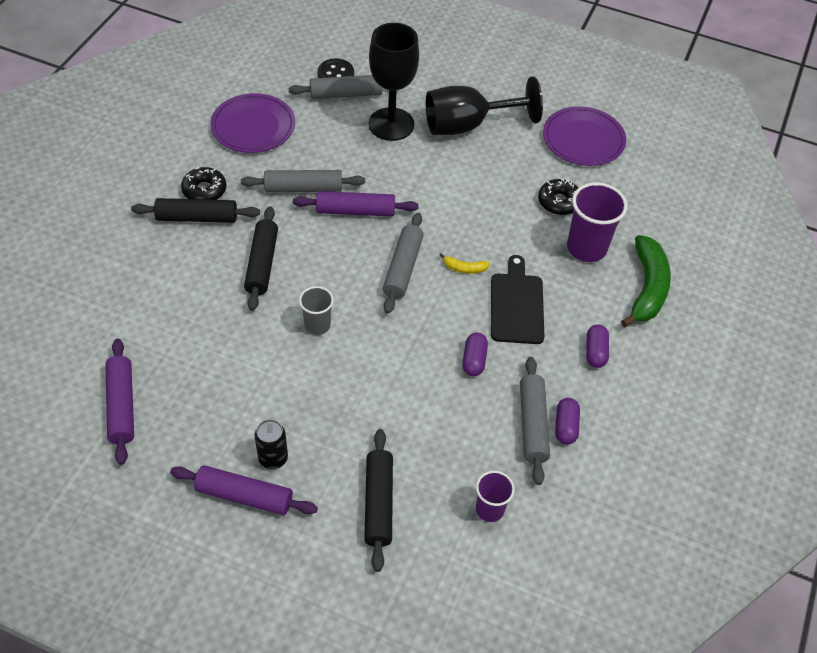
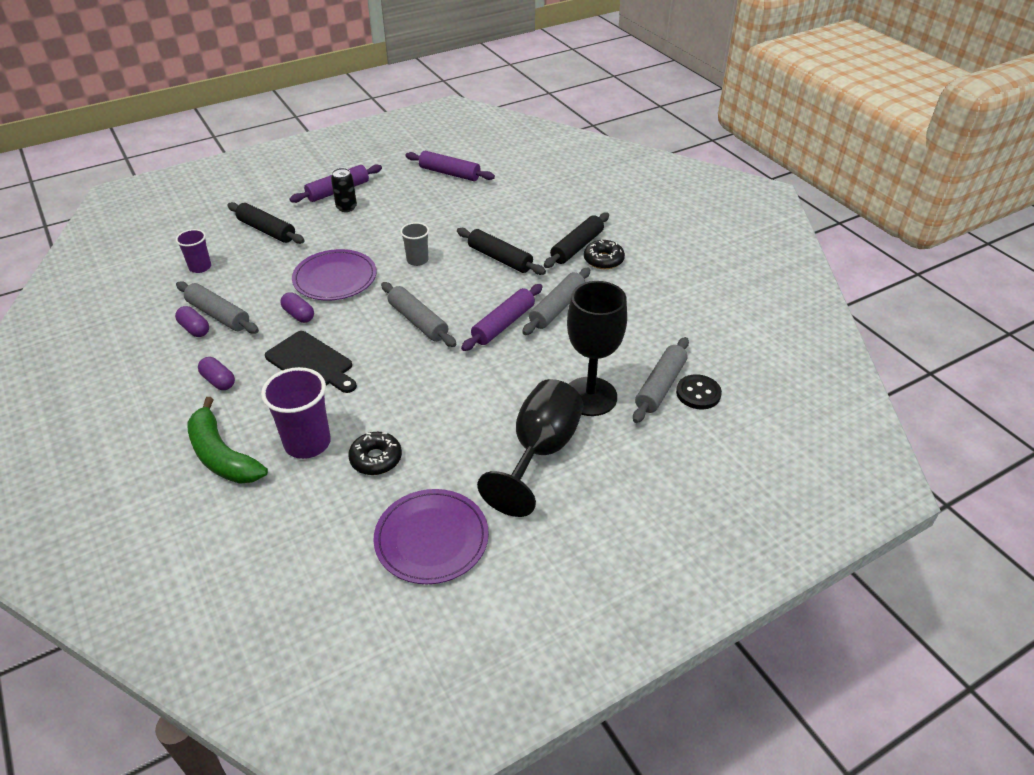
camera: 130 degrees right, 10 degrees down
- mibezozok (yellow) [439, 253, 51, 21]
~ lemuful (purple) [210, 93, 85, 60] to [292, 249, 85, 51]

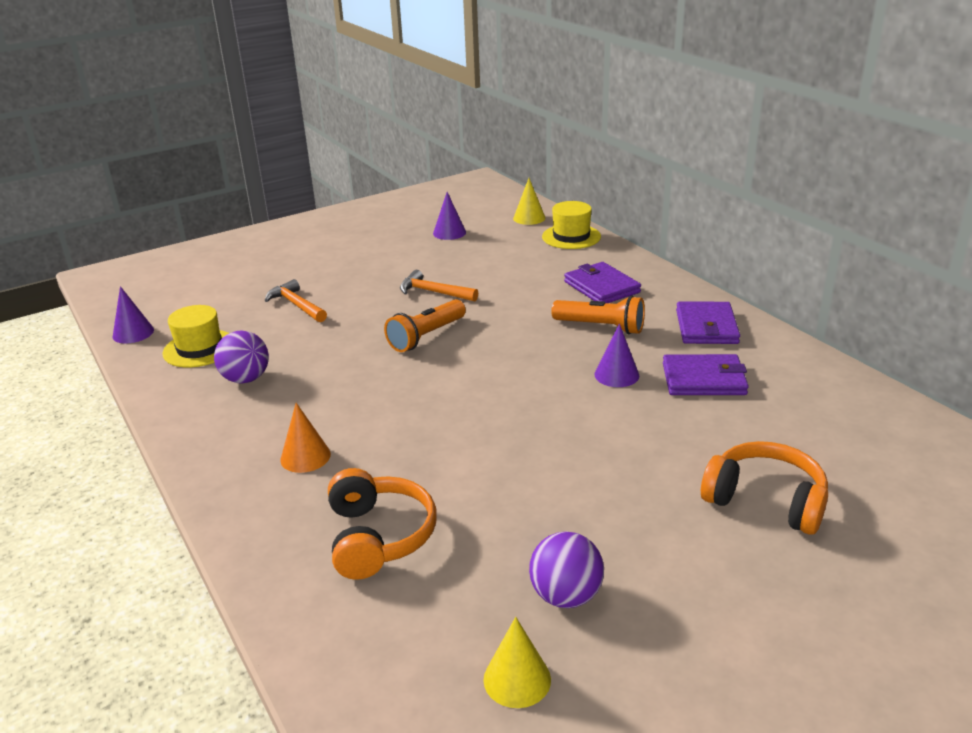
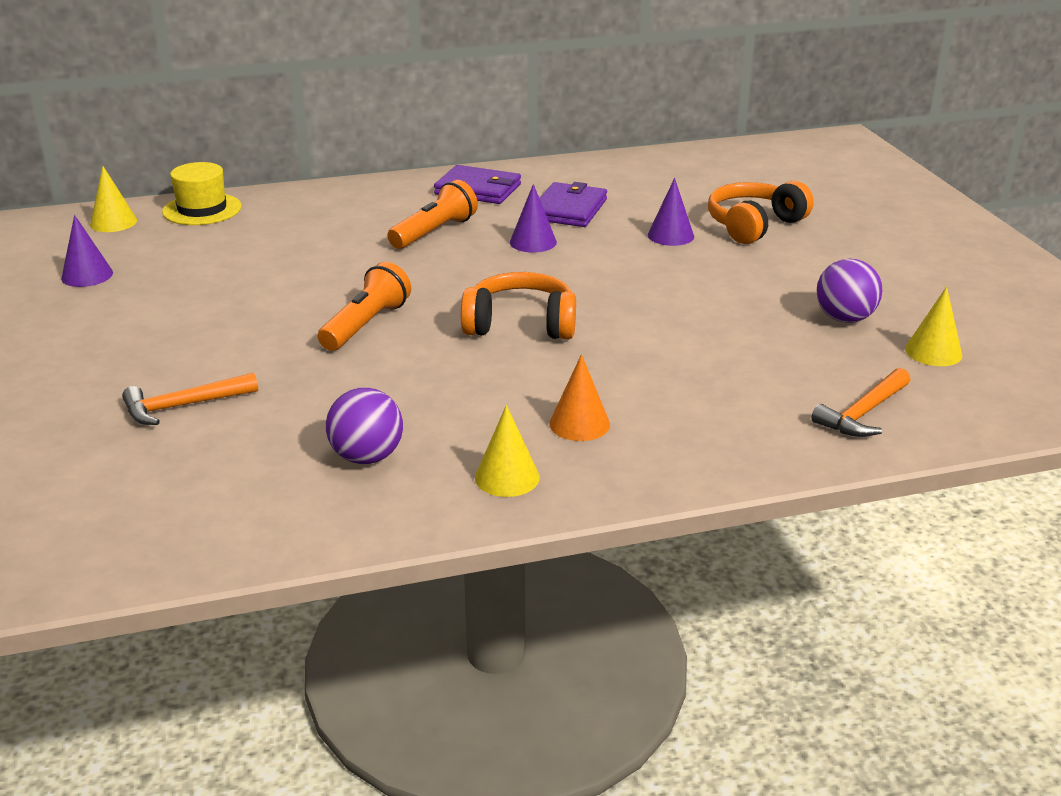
camera: 75 degrees left, 0 degrees up
- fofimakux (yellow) [163, 305, 66, 63]
- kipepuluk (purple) [564, 262, 77, 41]
+ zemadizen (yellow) [475, 405, 65, 92]
~ zemadizen (purple) [112, 286, 42, 57] to [648, 178, 46, 68]
~ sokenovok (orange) [328, 468, 109, 112] to [461, 272, 115, 68]
~ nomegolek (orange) [400, 270, 78, 32] to [811, 368, 99, 69]
~ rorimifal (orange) [384, 299, 82, 53] = [318, 262, 93, 89] 120 degrees counterclockwise

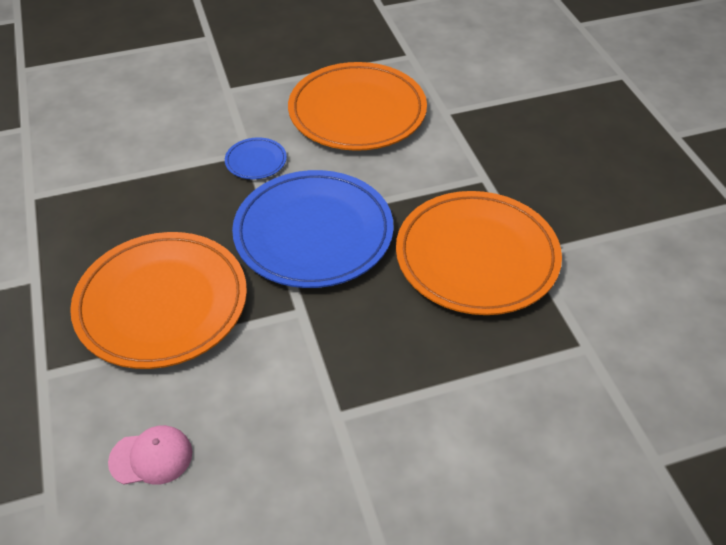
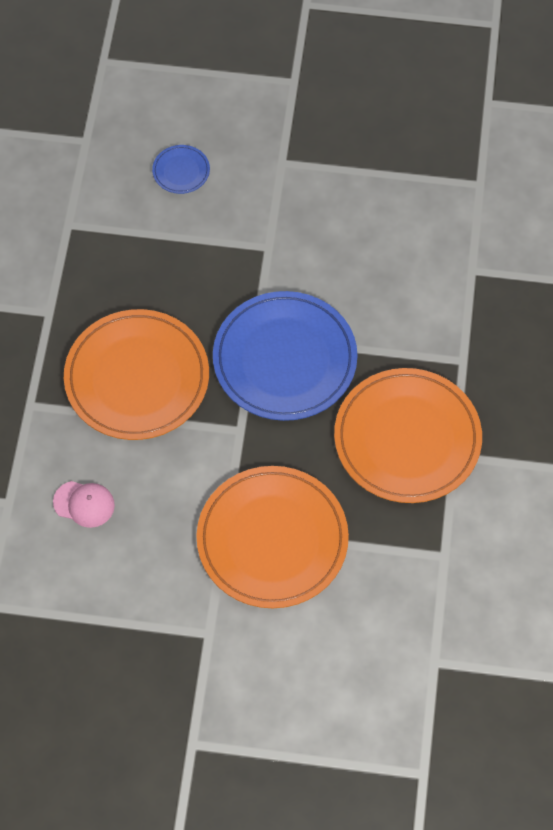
camera: 25 degrees right, 15 degrees up
~ lemuful (blue) [225, 137, 62, 42] to [152, 145, 58, 49]
~ lemuful (orange) [288, 62, 139, 89] to [196, 466, 153, 142]

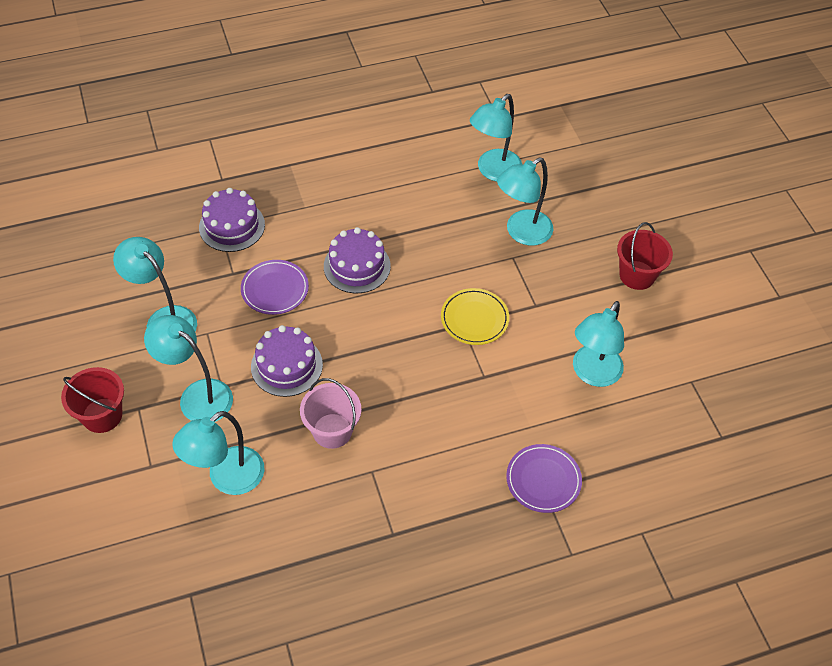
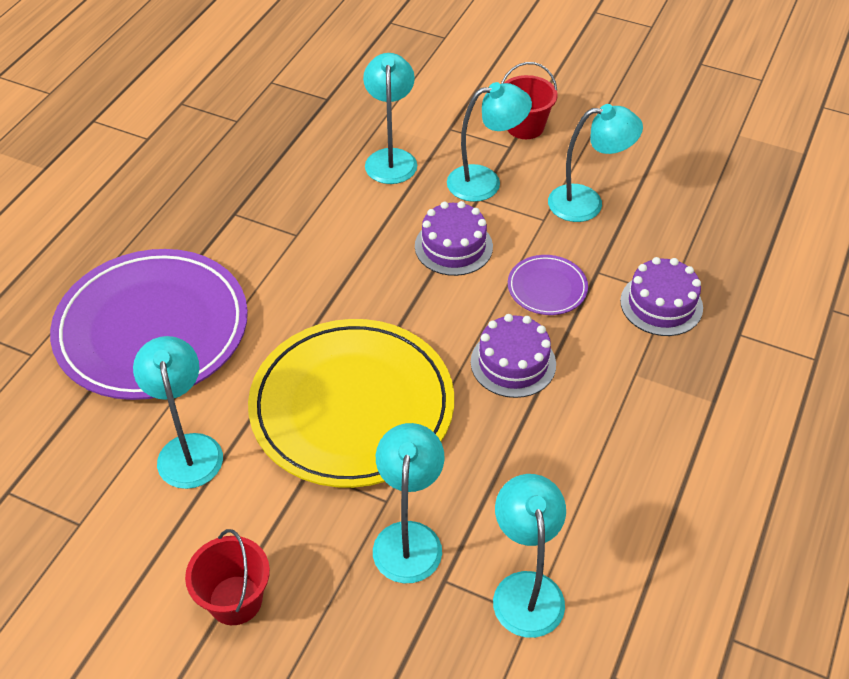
camera: 135 degrees right, 5 degrees down
- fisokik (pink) [300, 378, 61, 71]
~ lemuful (yellow) [441, 288, 68, 57] = [248, 319, 206, 169] x2.33
~ lemuful (purple) [506, 444, 76, 69] = [50, 249, 198, 151] x2.33

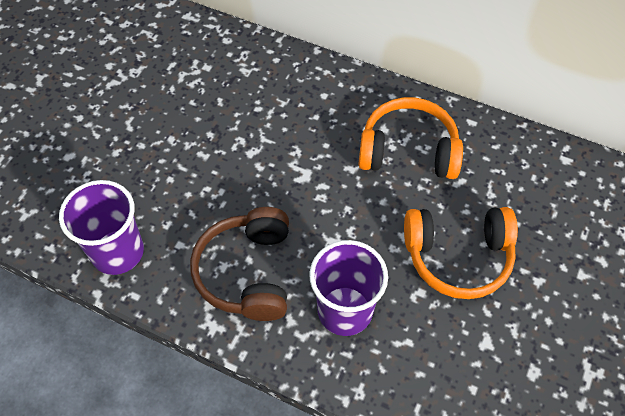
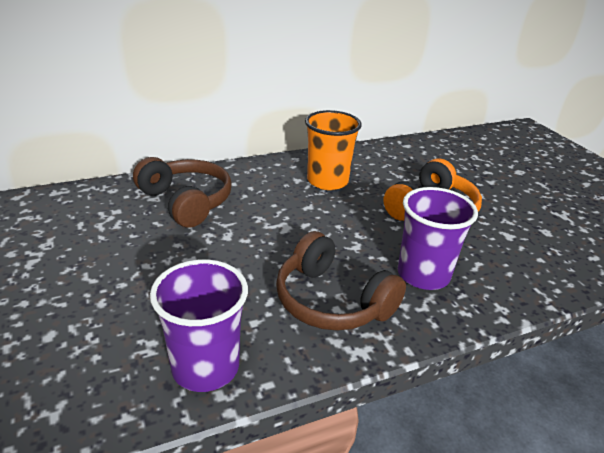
camera: 50 degrees left, 25 degrees down
+ sokenovok (brown) [133, 157, 99, 71]
~ sokenovok (orange) [359, 97, 104, 82] to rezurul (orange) [305, 110, 57, 80]

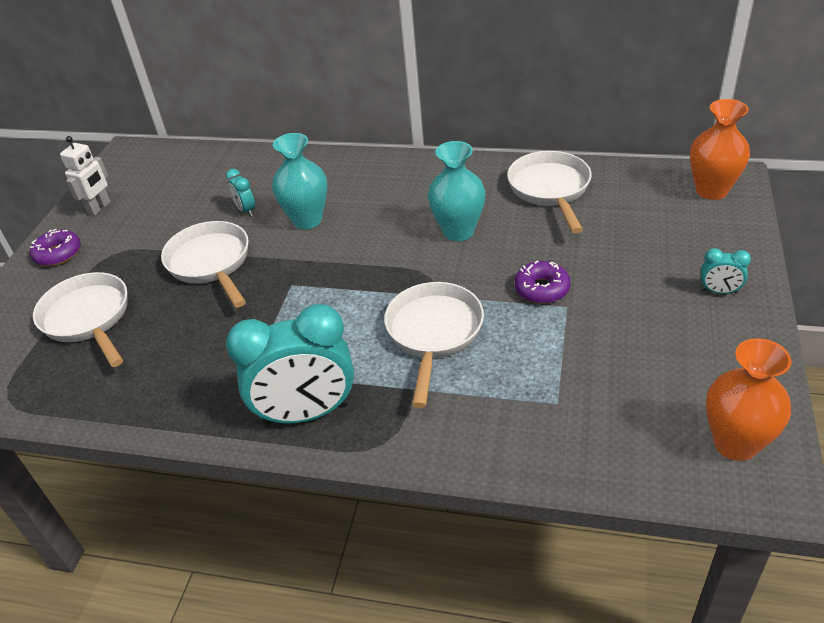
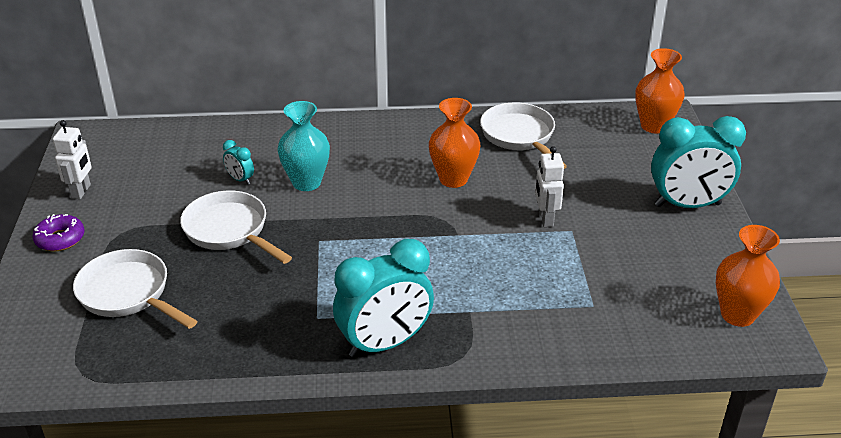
camera: 20 degrees left, 5 degrees down
- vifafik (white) [384, 282, 100, 126]
~ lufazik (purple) [515, 260, 56, 44] to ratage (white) [535, 146, 29, 81]
~ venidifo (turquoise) [428, 141, 57, 100] to venidifo (orange) [429, 98, 51, 90]
~ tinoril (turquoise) [701, 248, 50, 46] = [651, 116, 95, 92] x2.32

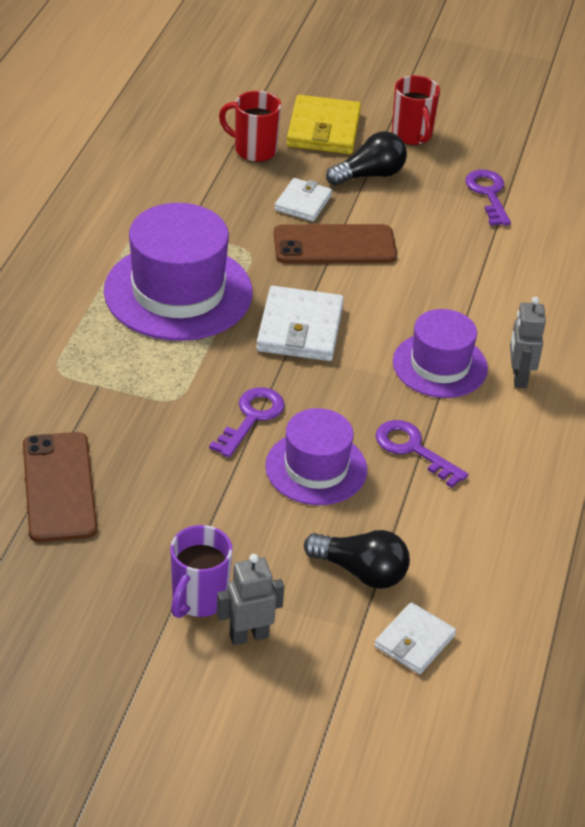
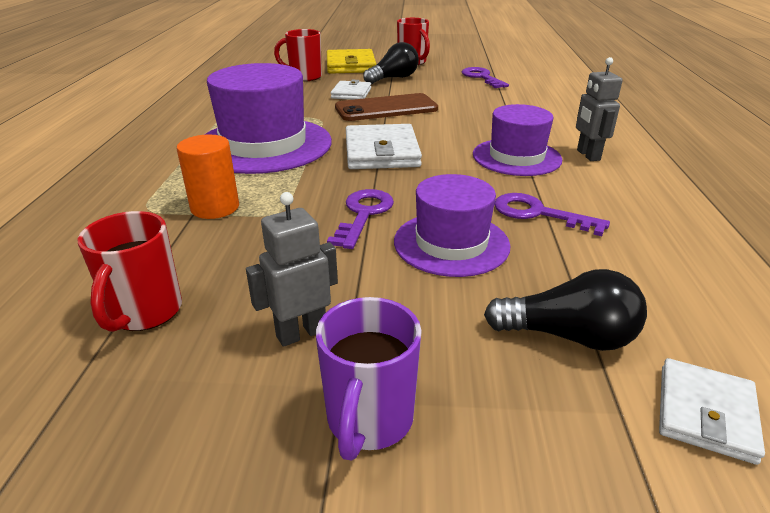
camera: 10 degrees left, 10 degrees down
+ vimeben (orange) [177, 135, 62, 84]
~ ratage (grey) [217, 554, 67, 91] to [246, 192, 92, 155]
~ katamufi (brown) [23, 432, 74, 110] to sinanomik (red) [78, 211, 104, 121]

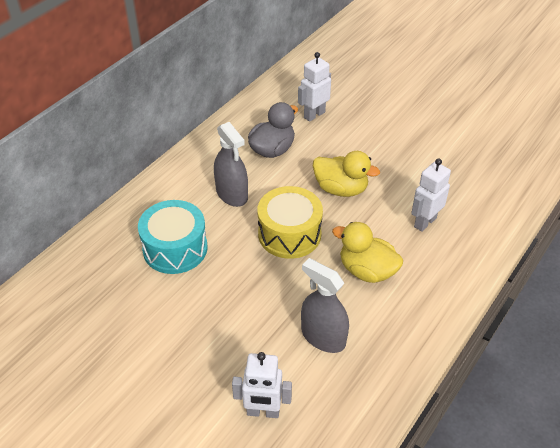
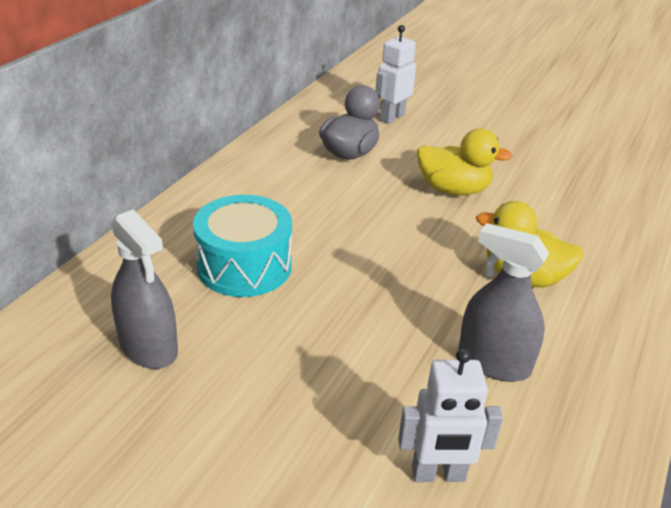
camera: 10 degrees left, 10 degrees down
- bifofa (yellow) [258, 186, 65, 73]
- ratage (white) [411, 159, 40, 73]
~ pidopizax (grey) [214, 122, 34, 85] to [111, 209, 67, 160]

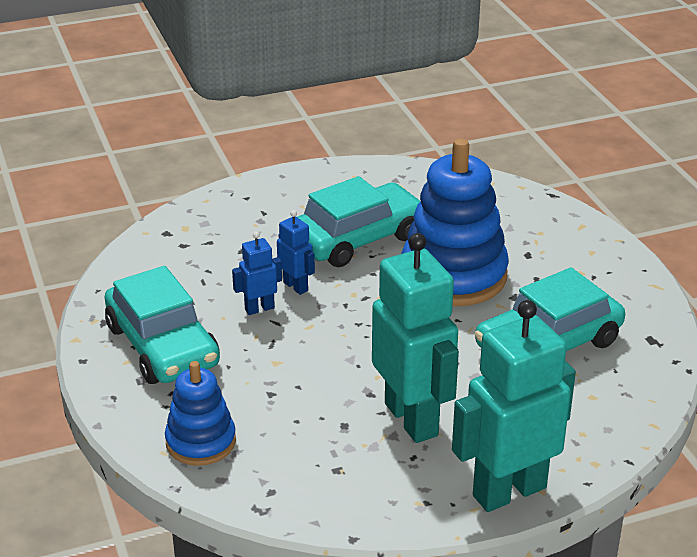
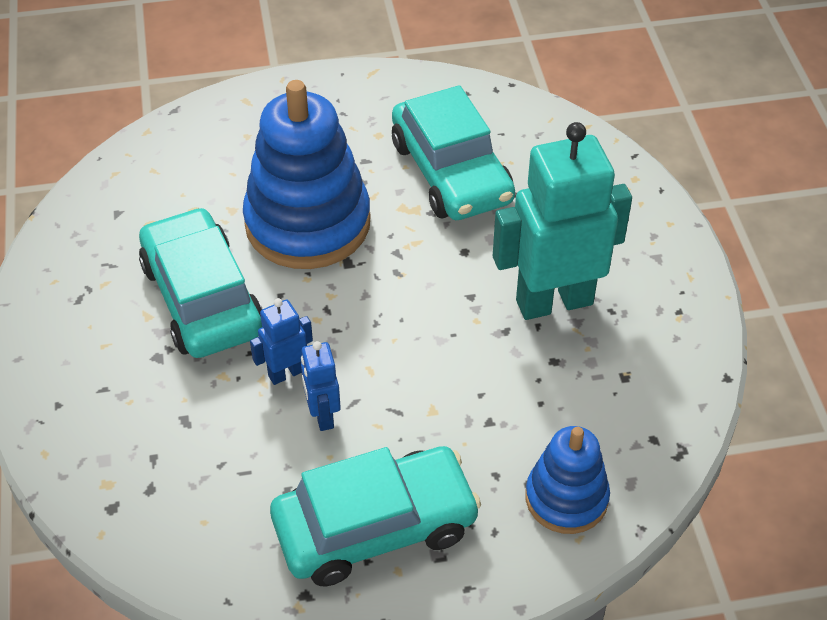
camera: 80 degrees left, 15 degrees up
- ratage (turquoise) [452, 300, 124, 212]

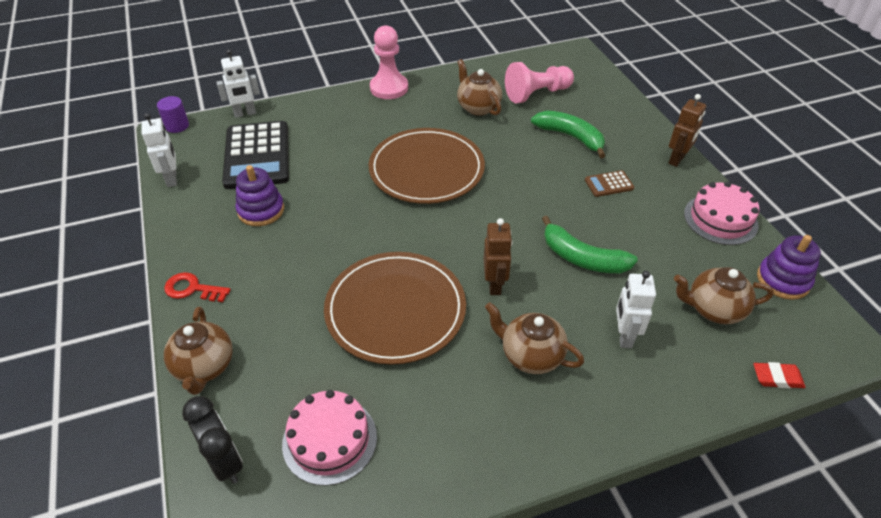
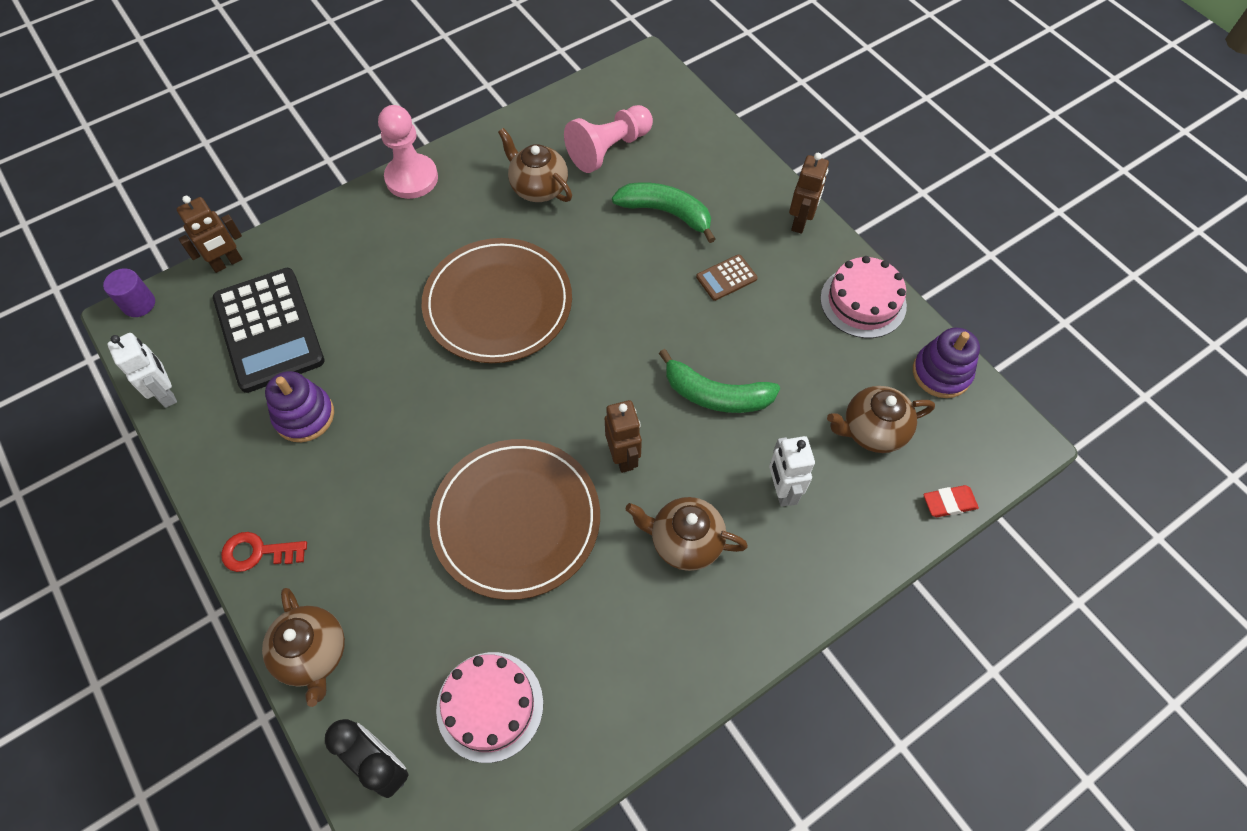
camera: 15 degrees left, 15 degrees up
~ ratage (white) [216, 49, 44, 69] to ratage (brown) [177, 196, 65, 77]

